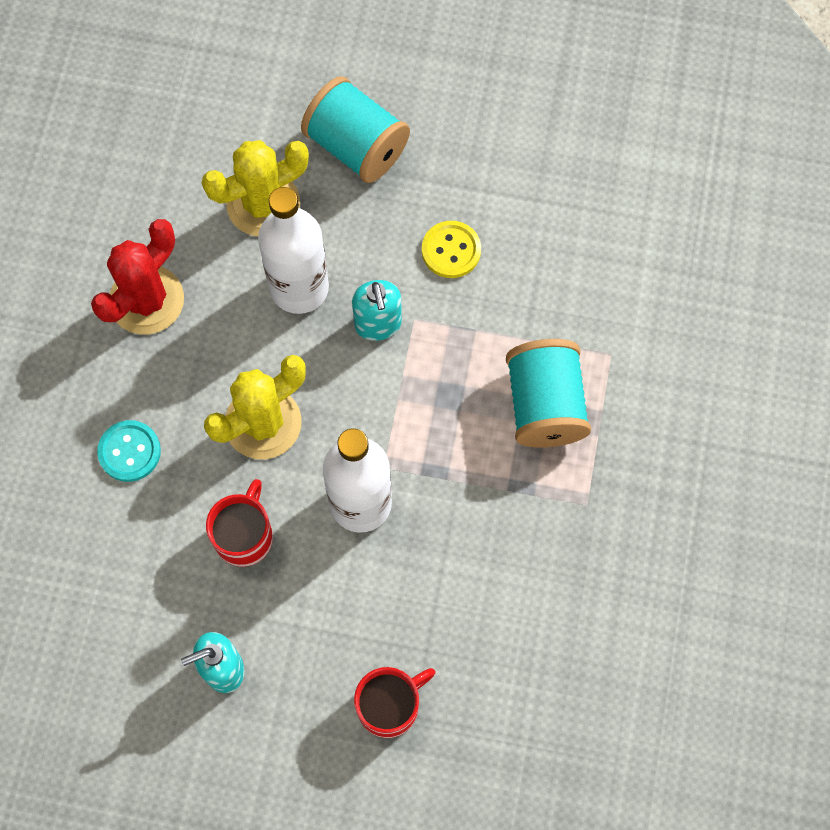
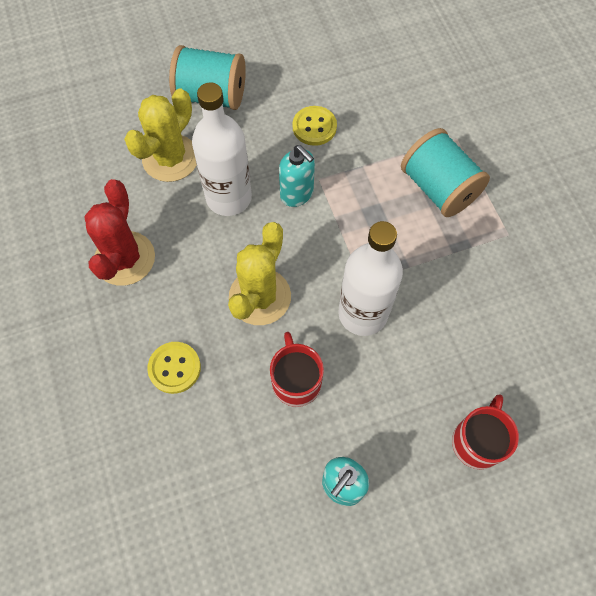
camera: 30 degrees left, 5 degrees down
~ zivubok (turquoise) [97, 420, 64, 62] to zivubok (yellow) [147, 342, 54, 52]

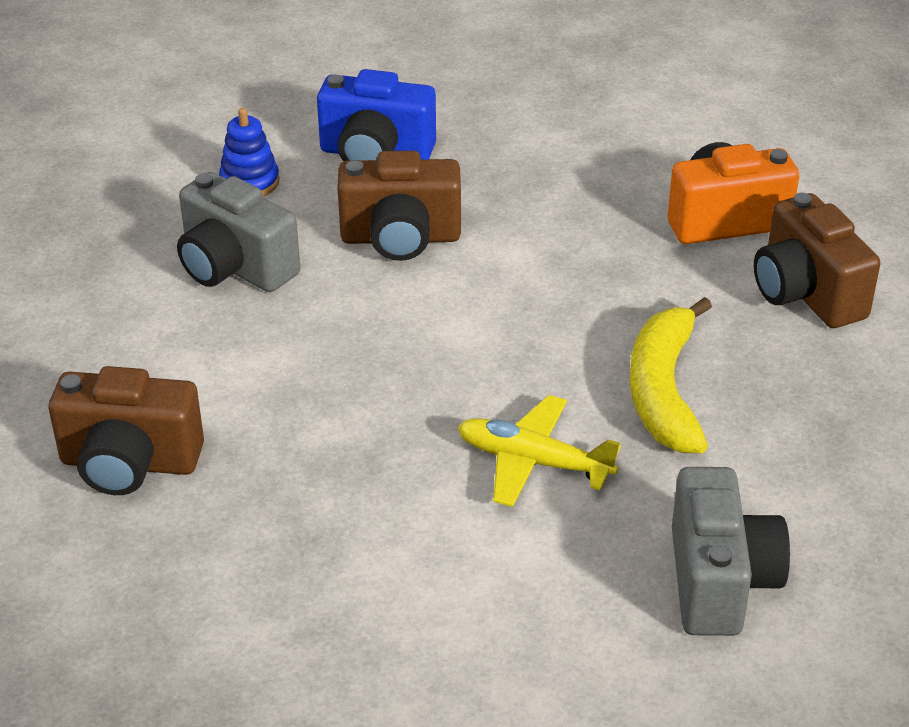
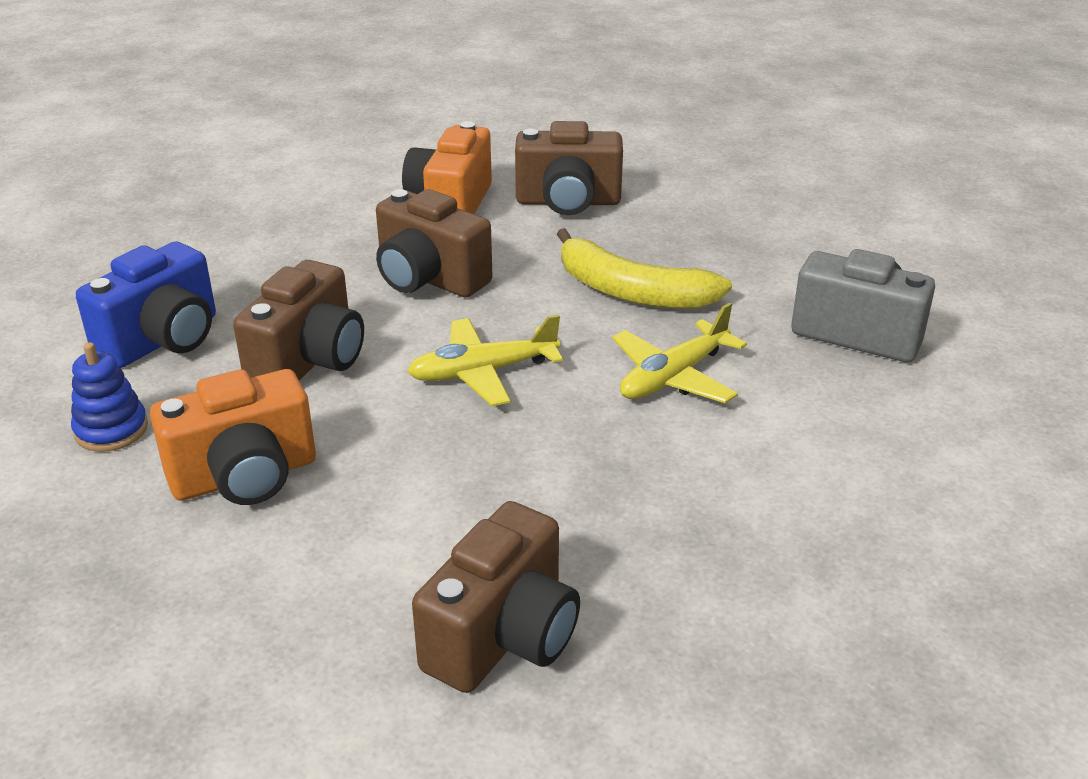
camera: 65 degrees left, 5 degrees down
+ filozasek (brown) [376, 189, 117, 108]
+ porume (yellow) [407, 314, 156, 92]
~ filozasek (grey) [177, 172, 123, 120] to filozasek (orange) [150, 369, 166, 136]

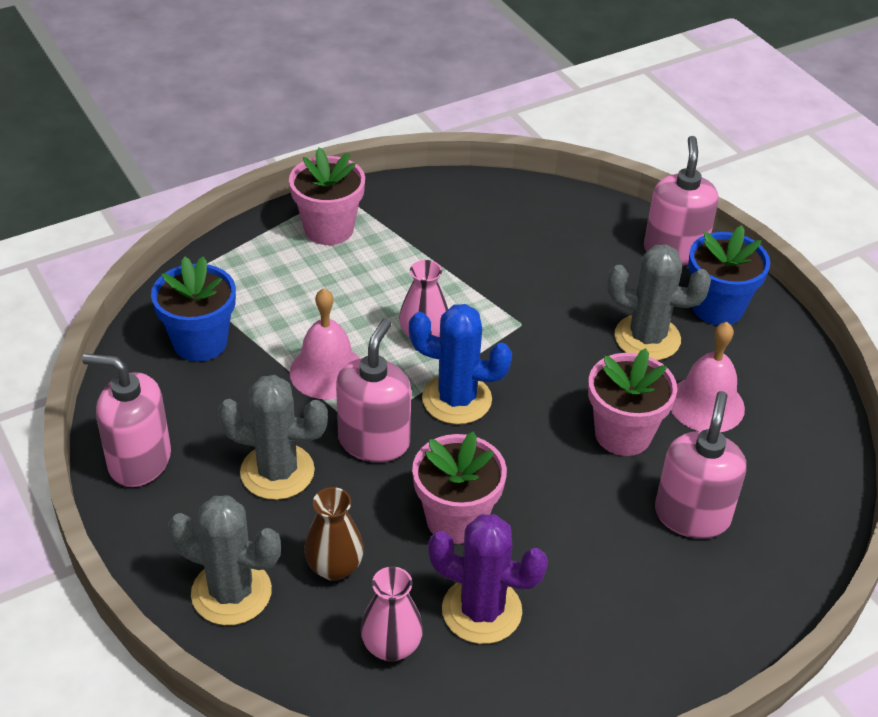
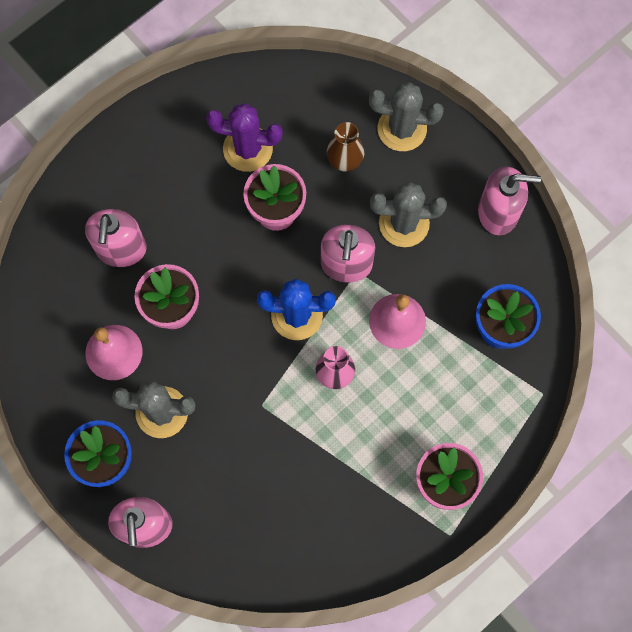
camera: 170 degrees right, 30 degrees up
- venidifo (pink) [360, 566, 63, 96]

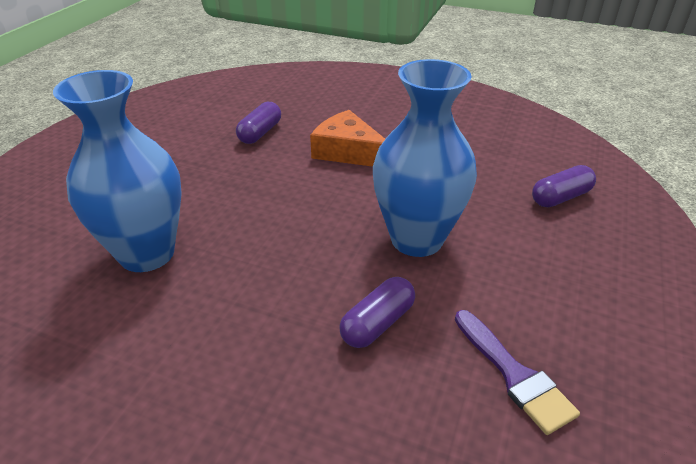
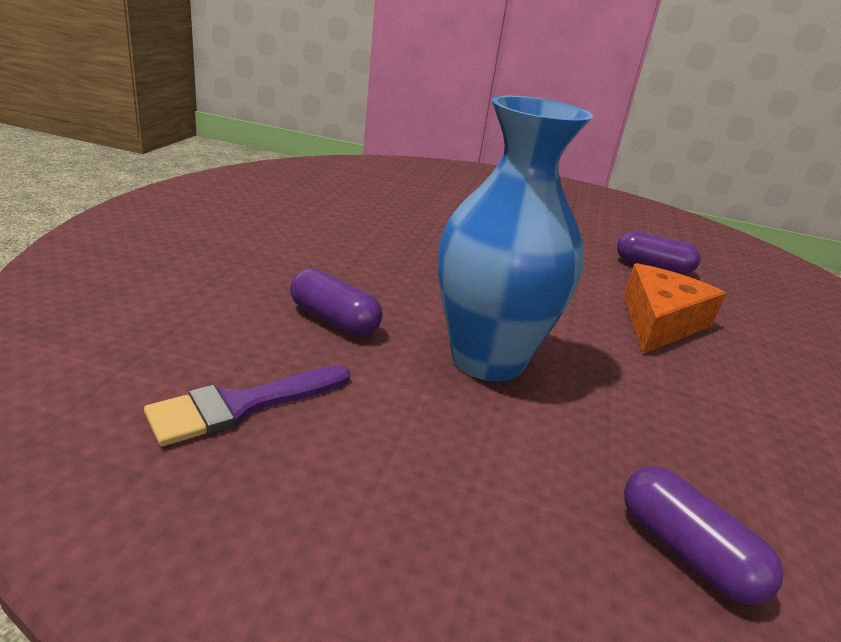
camera: 80 degrees right, 10 degrees down
- venidifo (blue) [53, 70, 129, 202]

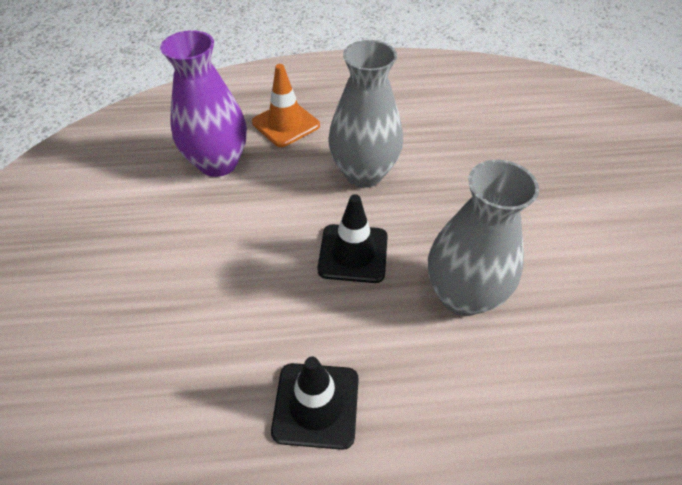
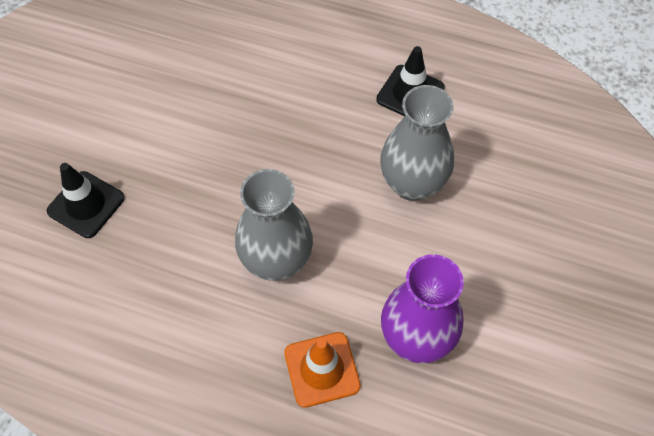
camera: 155 degrees left, 10 degrees up
~ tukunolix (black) [317, 194, 71, 89] to [47, 163, 78, 75]
~ venidifo (grey) [428, 160, 111, 156] to [380, 85, 74, 116]

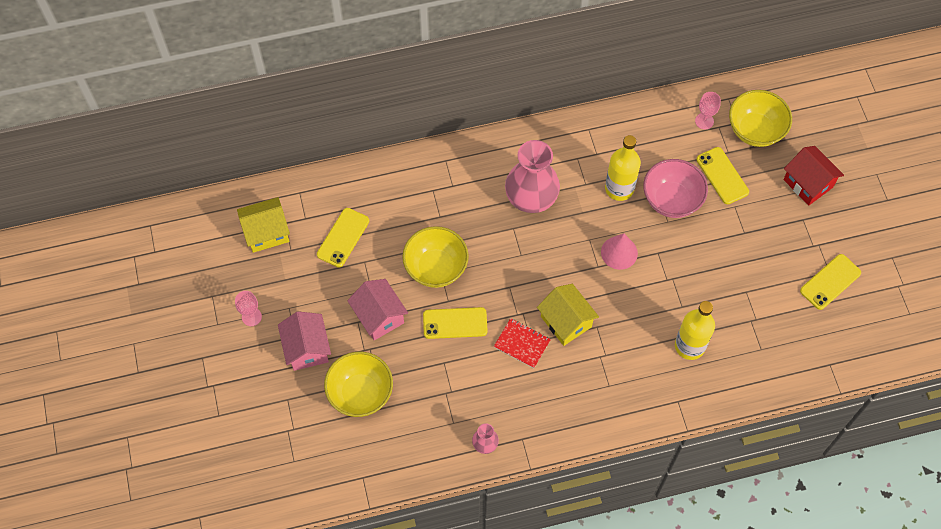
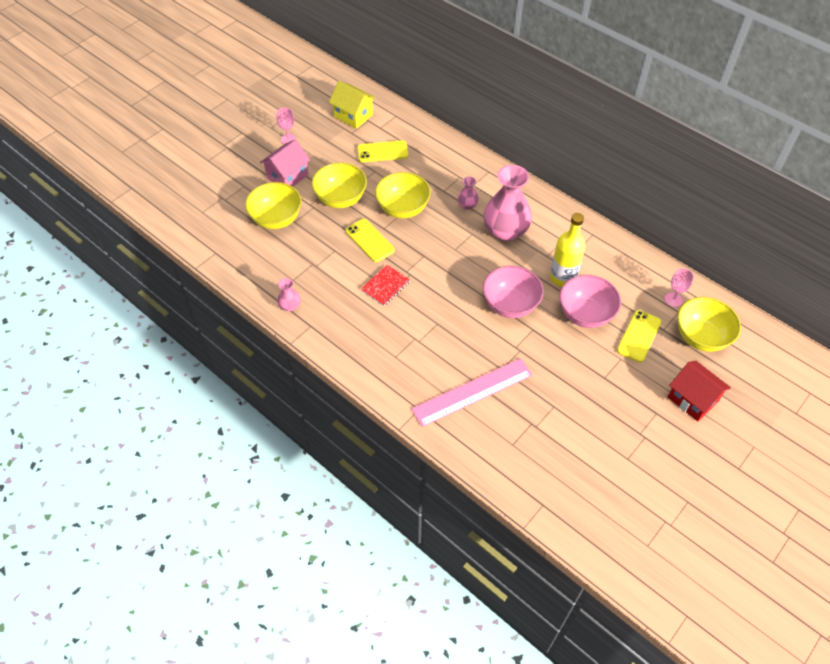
camera: 55 degrees right, 10 degrees down
- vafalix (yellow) [537, 284, 62, 62]
- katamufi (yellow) [800, 254, 61, 56]
+ venidifo (pink) [458, 177, 21, 33]
~ vafalix (pink) [347, 279, 61, 61] to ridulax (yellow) [312, 162, 55, 46]
~ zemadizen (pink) [601, 233, 37, 37] to ridulax (pink) [483, 265, 61, 53]
~ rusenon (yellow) [675, 301, 40, 59] to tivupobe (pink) [412, 358, 120, 69]
~ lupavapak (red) [494, 318, 57, 50] = [361, 265, 49, 41] 45 degrees clockwise
~ vafalix (red) [783, 146, 61, 59] = [668, 361, 63, 60] 60 degrees counterclockwise

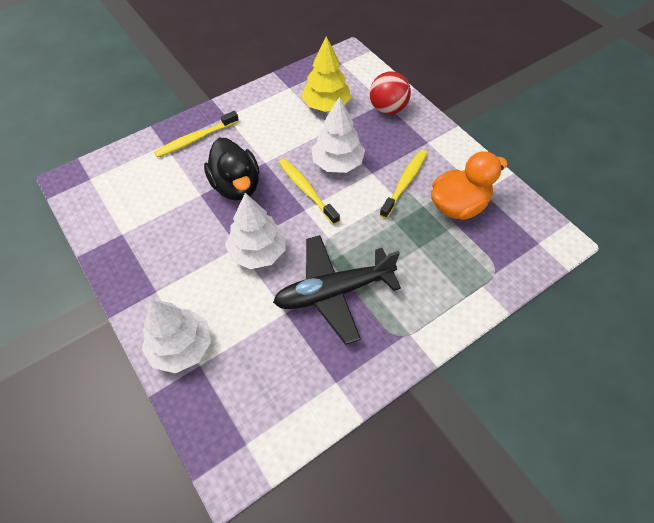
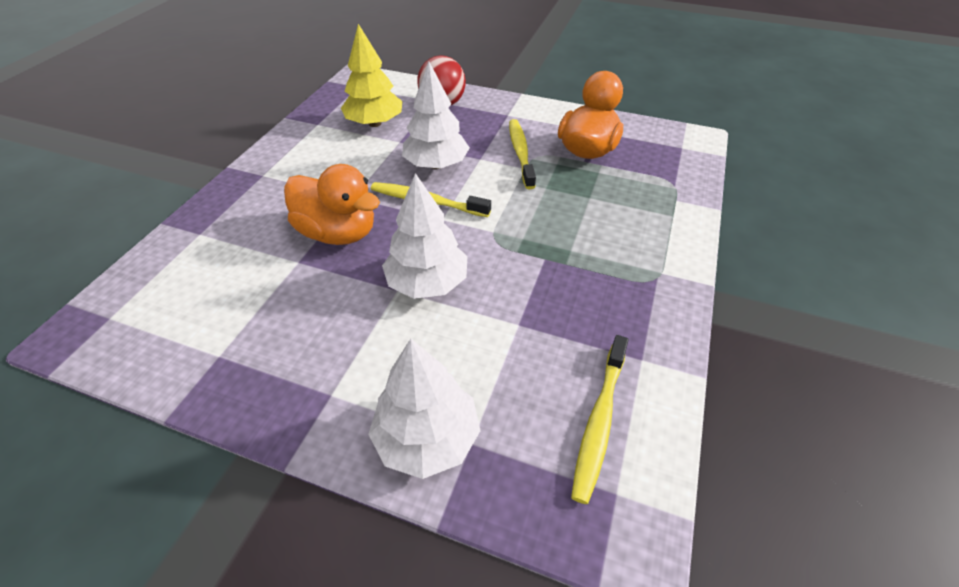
camera: 35 degrees left, 10 degrees down
- porume (black) [273, 235, 128, 110]
~ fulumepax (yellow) [154, 111, 85, 47] to [571, 335, 57, 169]
~ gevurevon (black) [204, 138, 55, 63] to gevurevon (orange) [284, 164, 96, 81]

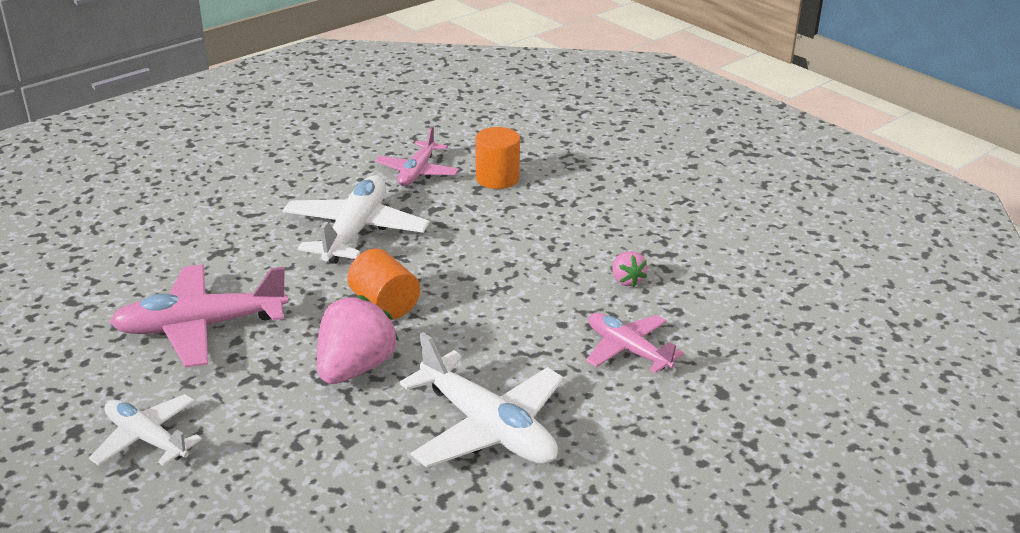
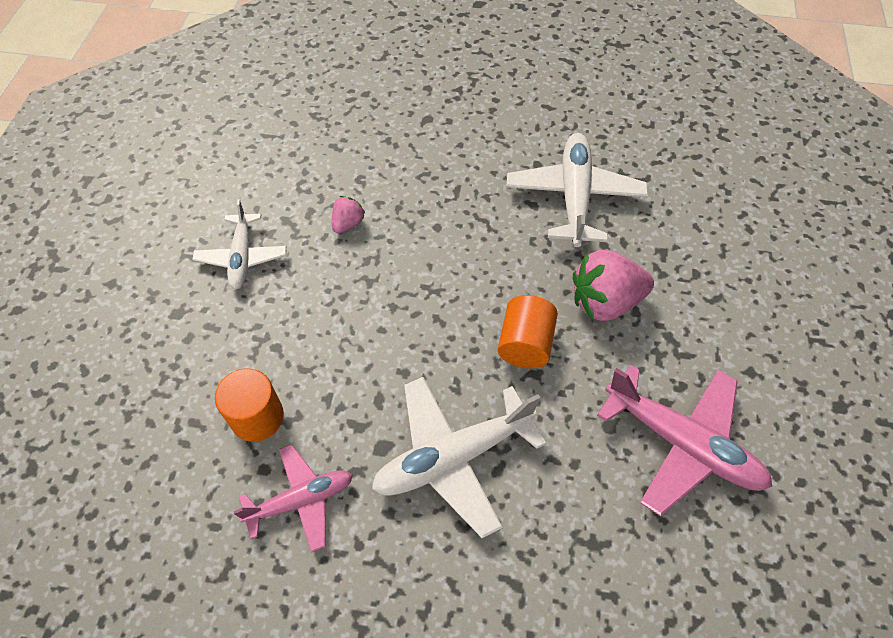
camera: 130 degrees left, 25 degrees up
- porume (pink) [586, 313, 98, 60]
~ porume (white) [89, 394, 113, 72] to [192, 199, 95, 91]

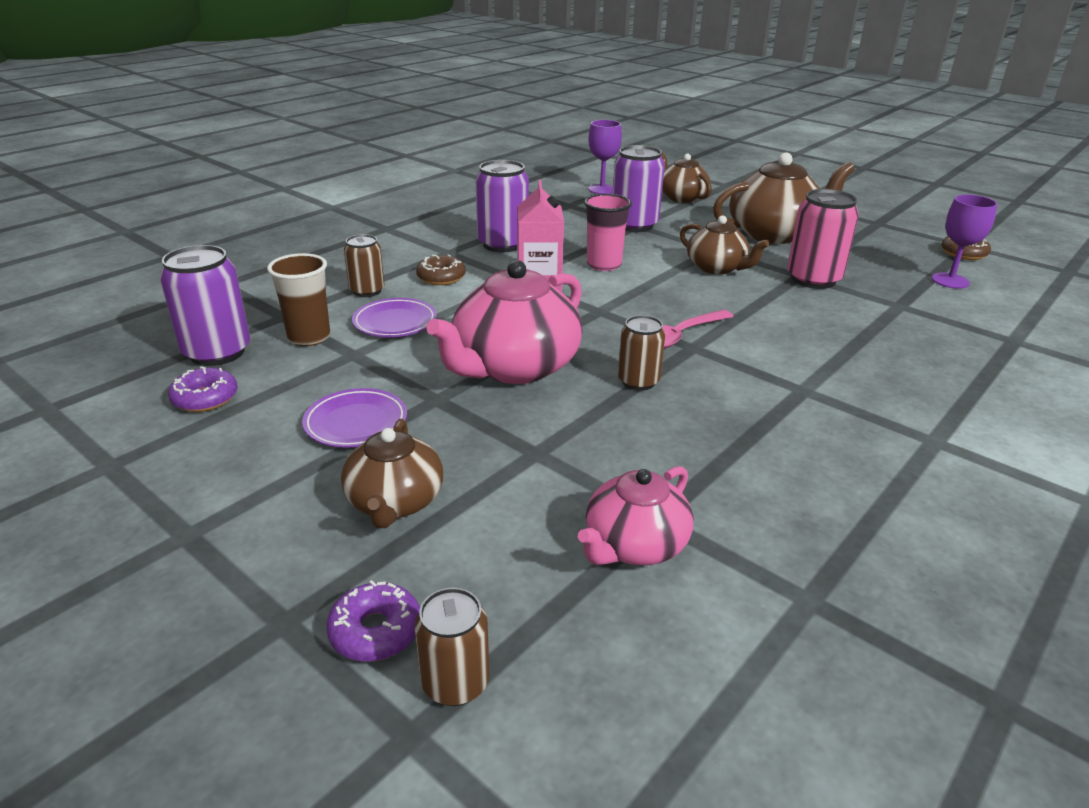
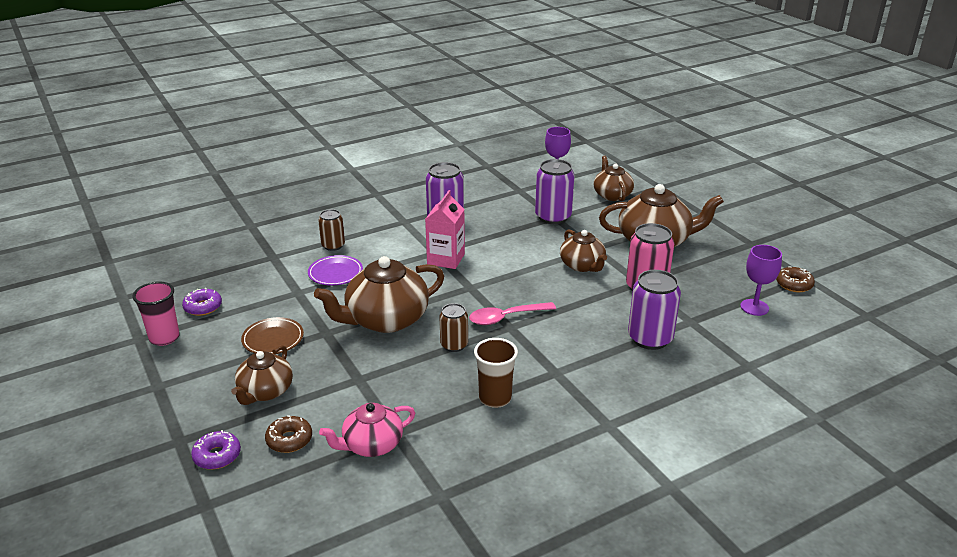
camera: 20 degrees right, 0 degrees up
- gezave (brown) [415, 588, 75, 118]
~ gezave (purple) [160, 245, 90, 121] to [628, 270, 53, 80]
~ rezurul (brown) [267, 253, 63, 93] to [474, 338, 44, 70]
~ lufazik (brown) [416, 254, 50, 31] to [265, 415, 47, 38]
~ rezurul (pink) [584, 194, 48, 77] to [132, 282, 48, 64]
~ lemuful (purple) [302, 388, 105, 59] to lemuful (brown) [241, 317, 63, 37]
~ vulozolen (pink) [427, 260, 156, 124] to vulozolen (brown) [314, 256, 130, 77]

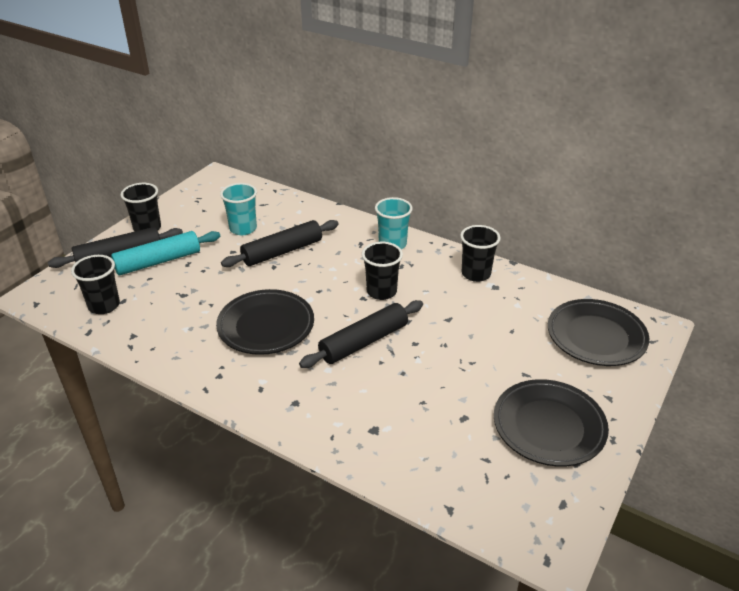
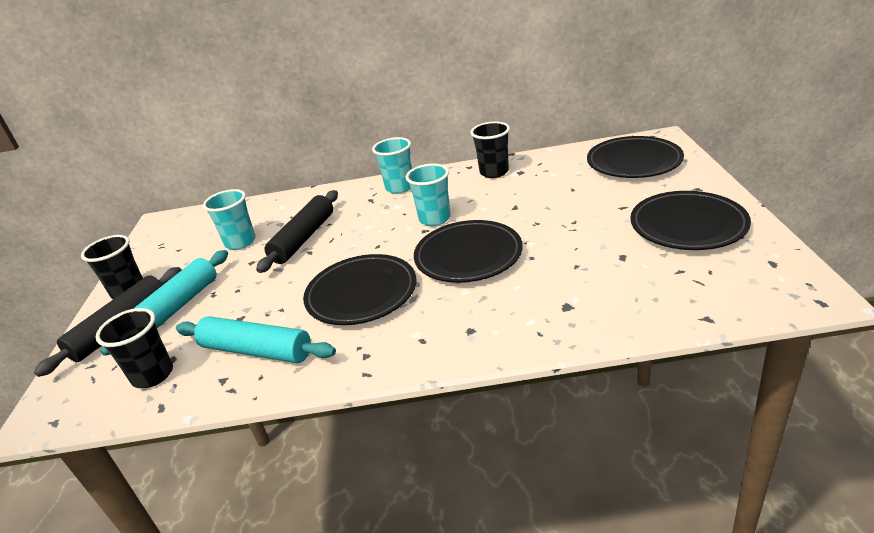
camera: 30 degrees left, 5 degrees down
+ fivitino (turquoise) [176, 316, 160, 47]
~ fivitino (black) [299, 300, 124, 68] to lemuful (black) [414, 220, 109, 63]
~ rezurul (black) [362, 242, 41, 58] to rezurul (turquoise) [406, 164, 45, 62]

